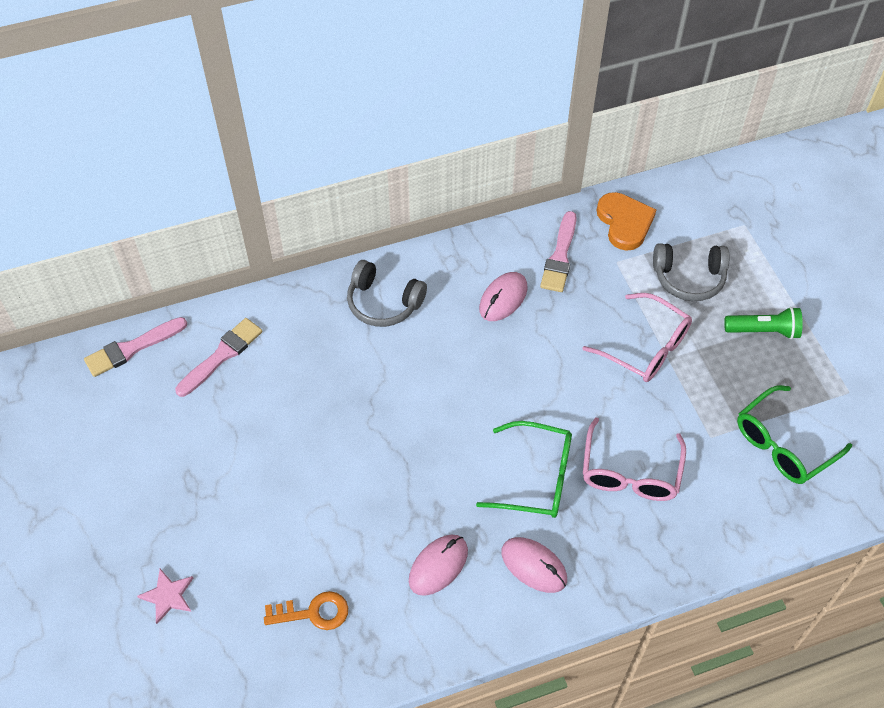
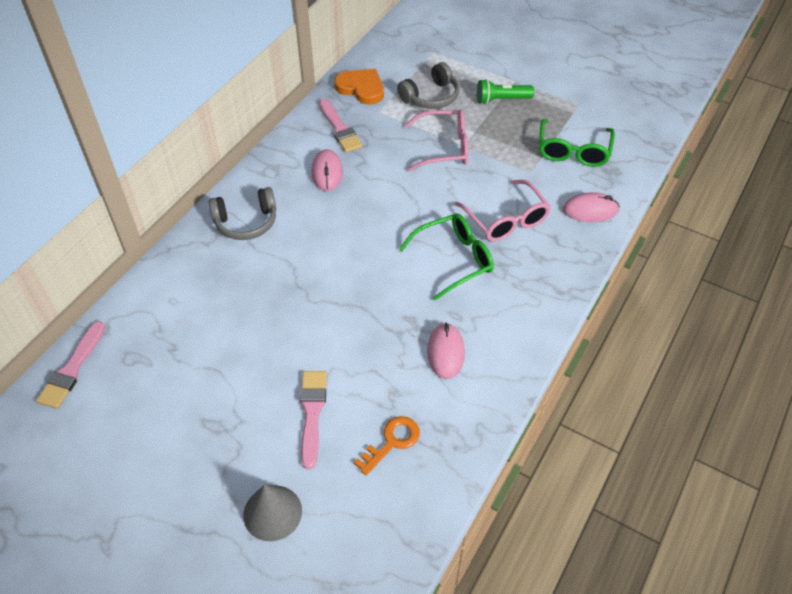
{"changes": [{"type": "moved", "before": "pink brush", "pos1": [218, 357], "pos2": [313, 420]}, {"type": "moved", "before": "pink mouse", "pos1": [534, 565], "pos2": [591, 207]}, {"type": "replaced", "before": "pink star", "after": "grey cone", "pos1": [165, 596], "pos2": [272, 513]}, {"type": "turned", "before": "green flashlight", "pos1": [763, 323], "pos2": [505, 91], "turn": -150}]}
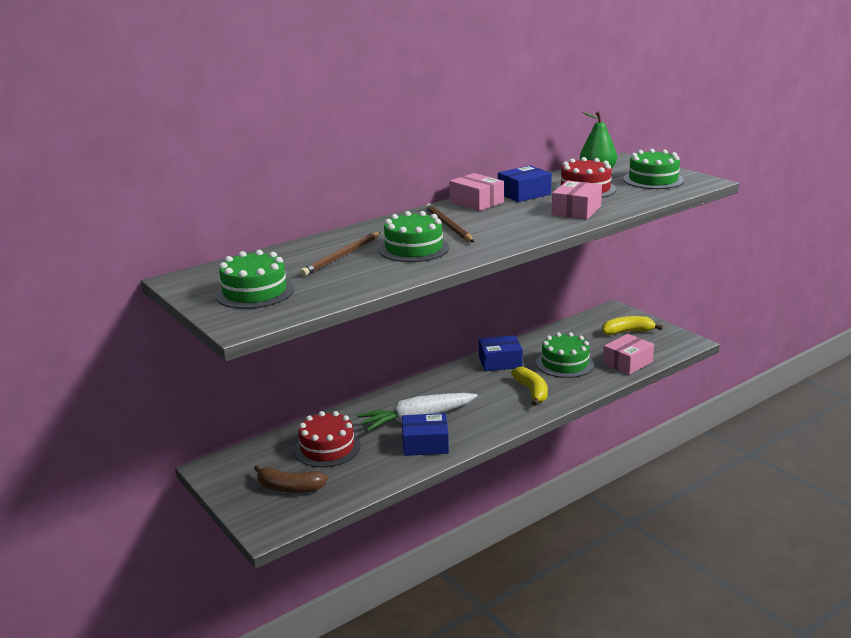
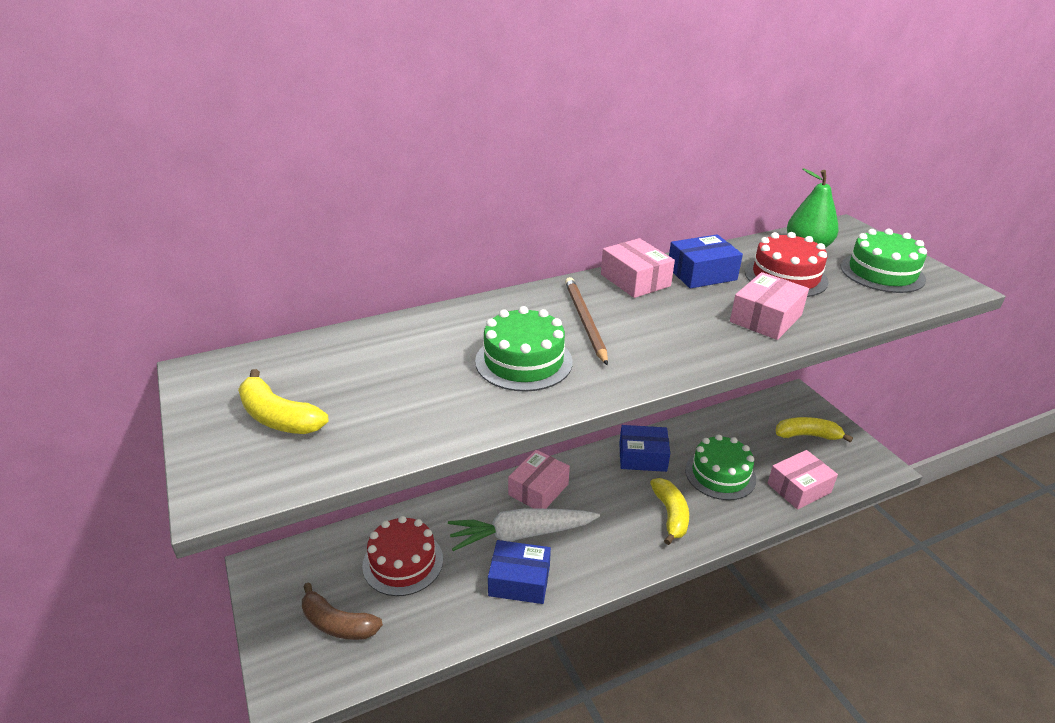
{"changes": [{"type": "removed", "before": "brown pencil", "pos1": [340, 254]}, {"type": "added", "after": "pink box", "pos2": [539, 479]}, {"type": "replaced", "before": "green cake", "after": "yellow banana", "pos1": [254, 279], "pos2": [283, 401]}]}
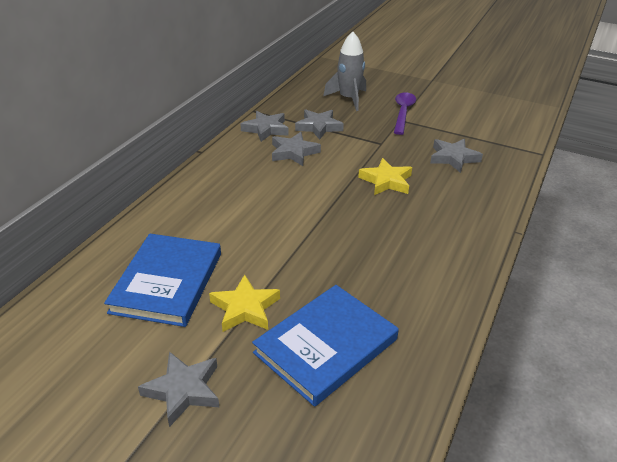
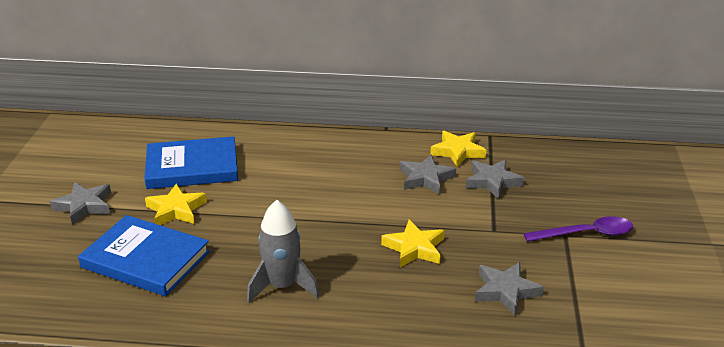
{"changes": [{"type": "moved", "before": "grey rocket", "pos1": [344, 71], "pos2": [283, 251]}, {"type": "recoloured", "before": "grey star", "after": "yellow star", "pos1": [264, 126], "pos2": [458, 149]}]}
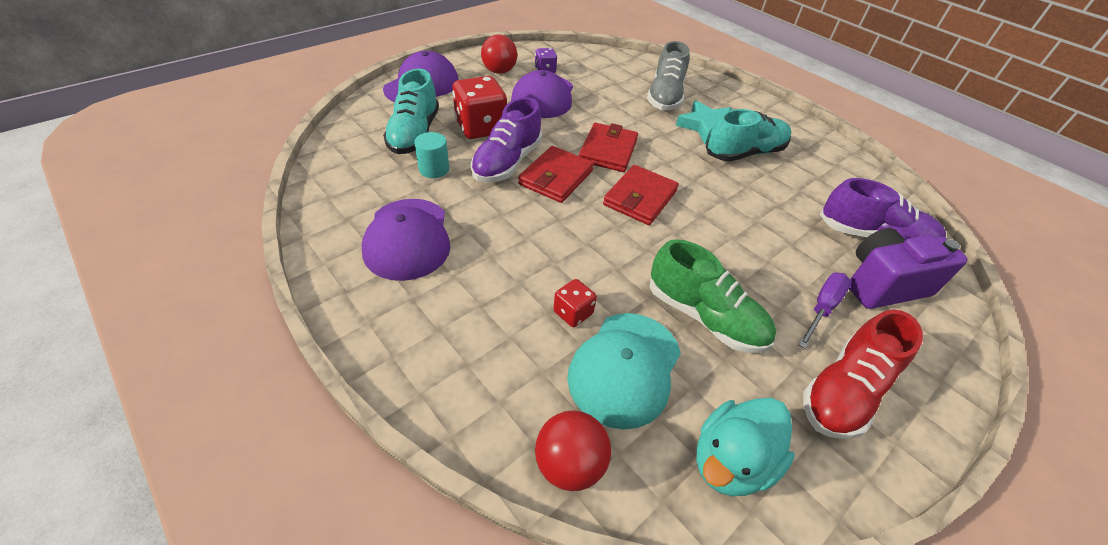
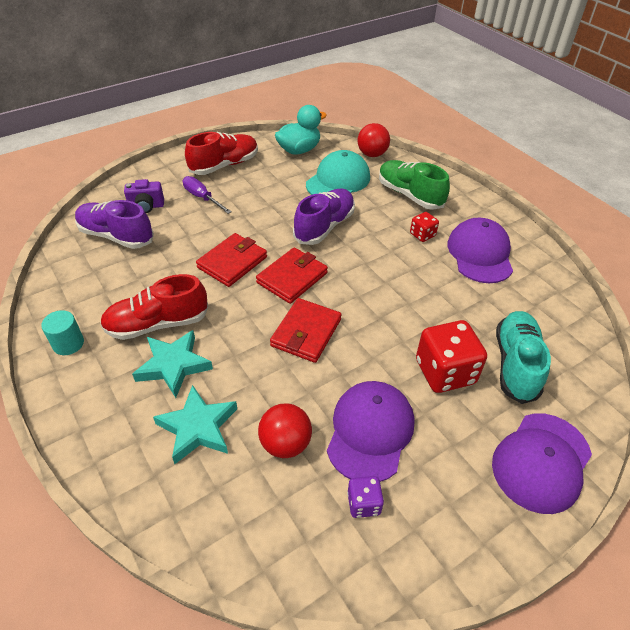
{"changes": [{"type": "moved", "before": "turquoise cylinder", "pos1": [431, 155], "pos2": [62, 332]}, {"type": "moved", "before": "purple shoe", "pos1": [506, 140], "pos2": [324, 216]}, {"type": "moved", "before": "red ball", "pos1": [499, 54], "pos2": [285, 430]}, {"type": "moved", "before": "red wallet", "pos1": [556, 174], "pos2": [231, 260]}, {"type": "moved", "before": "red dice", "pos1": [575, 303], "pos2": [424, 227]}, {"type": "moved", "before": "green shoe", "pos1": [712, 296], "pos2": [414, 185]}, {"type": "replaced", "before": "grey shoe", "after": "turquoise star", "pos1": [668, 75], "pos2": [195, 424]}, {"type": "recoloured", "before": "turquoise shoe", "after": "red shoe", "pos1": [748, 135], "pos2": [154, 307]}, {"type": "turned", "before": "purple screwdriver", "pos1": [824, 311], "pos2": [207, 195], "turn": 90}, {"type": "resized", "before": "purple camera", "pos1": [908, 268], "pos2": [144, 196], "scale": 0.6}]}
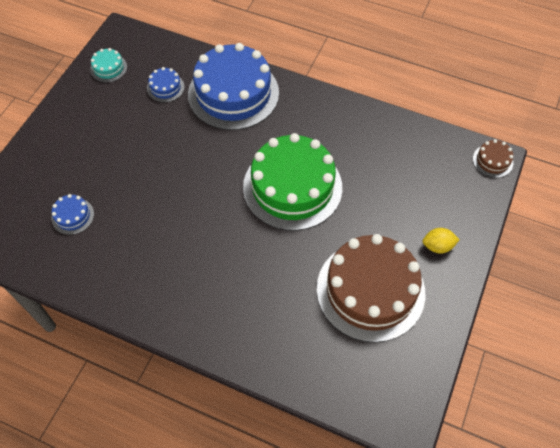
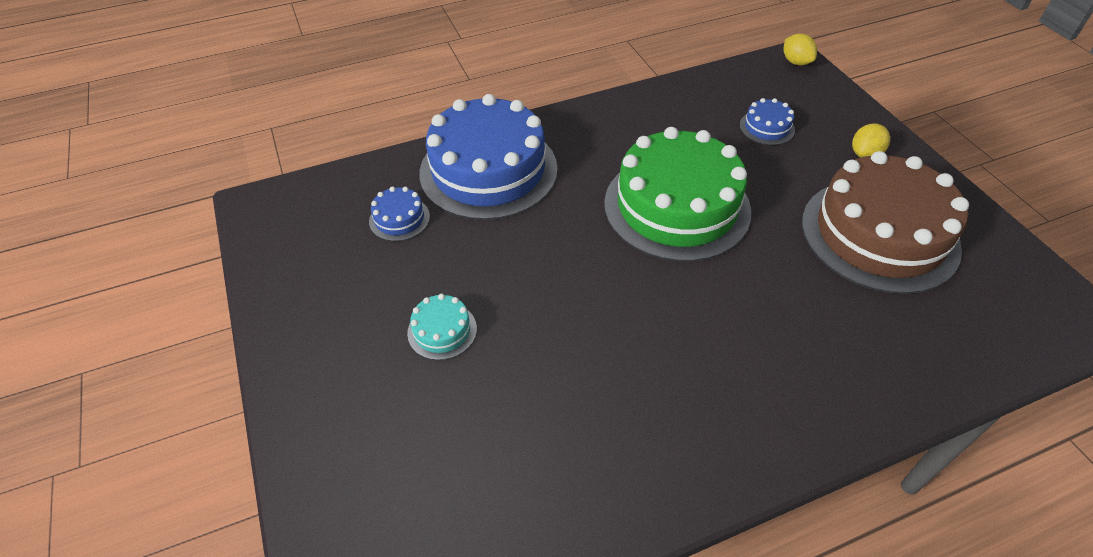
{"changes": [{"type": "moved", "before": "blue cake", "pos1": [72, 214], "pos2": [767, 121]}, {"type": "moved", "before": "turquoise cake", "pos1": [108, 65], "pos2": [442, 326]}, {"type": "replaced", "before": "brown cake", "after": "yellow lemon", "pos1": [493, 158], "pos2": [800, 49]}]}
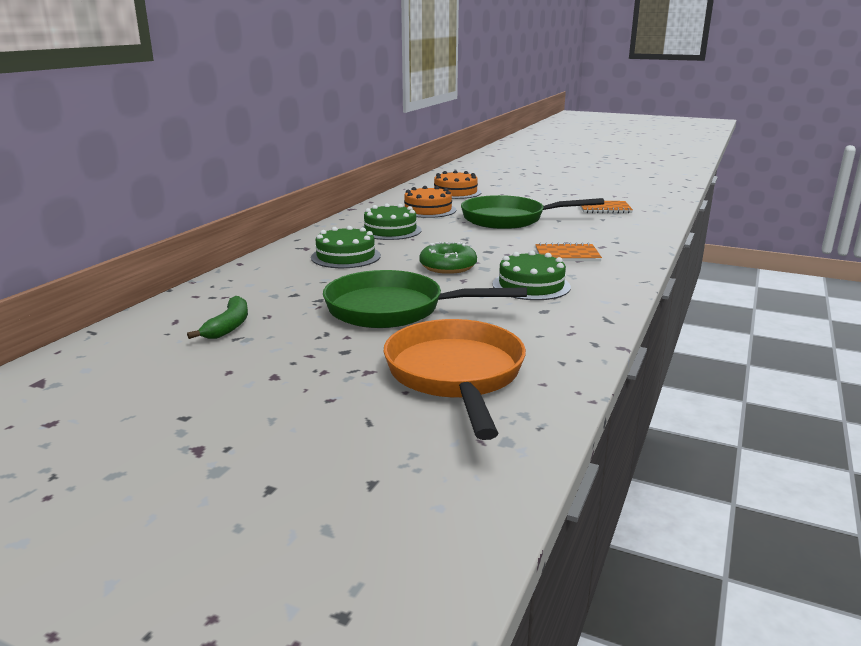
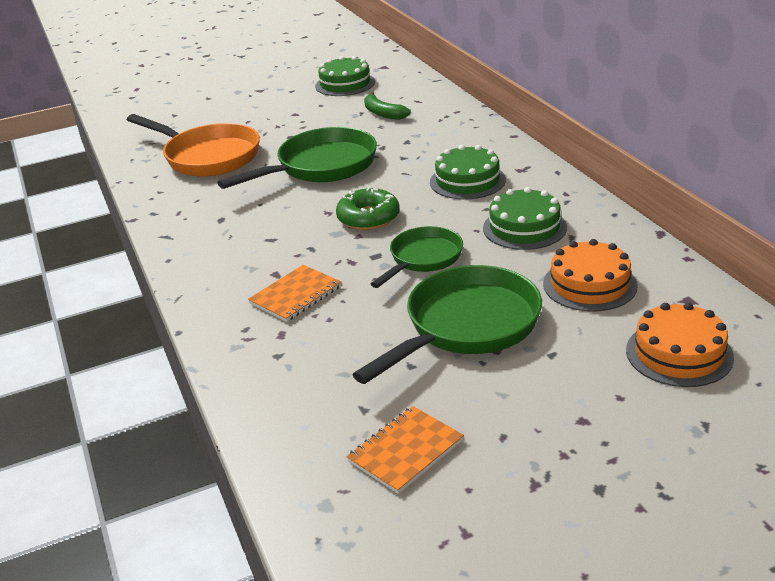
{"changes": [{"type": "added", "after": "green pan", "pos2": [417, 257]}, {"type": "moved", "before": "green cake", "pos1": [531, 275], "pos2": [345, 76]}]}
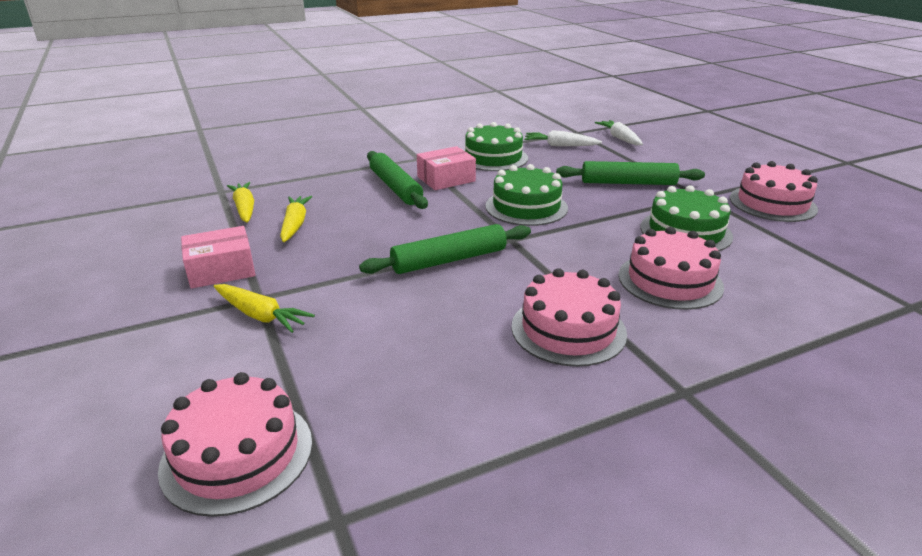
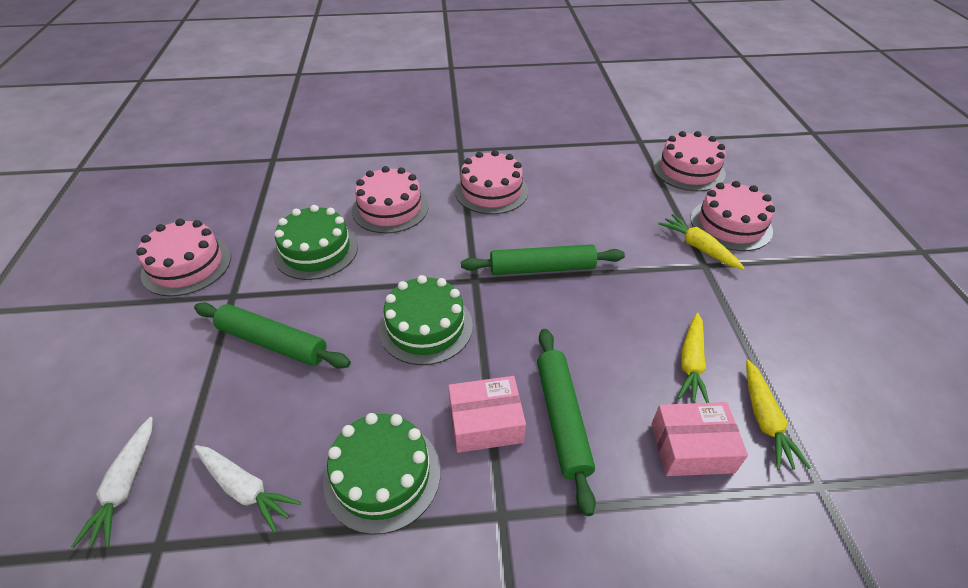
{"changes": [{"type": "added", "after": "pink cake", "pos2": [733, 216]}, {"type": "moved", "before": "pink box", "pos1": [218, 257], "pos2": [699, 439]}]}
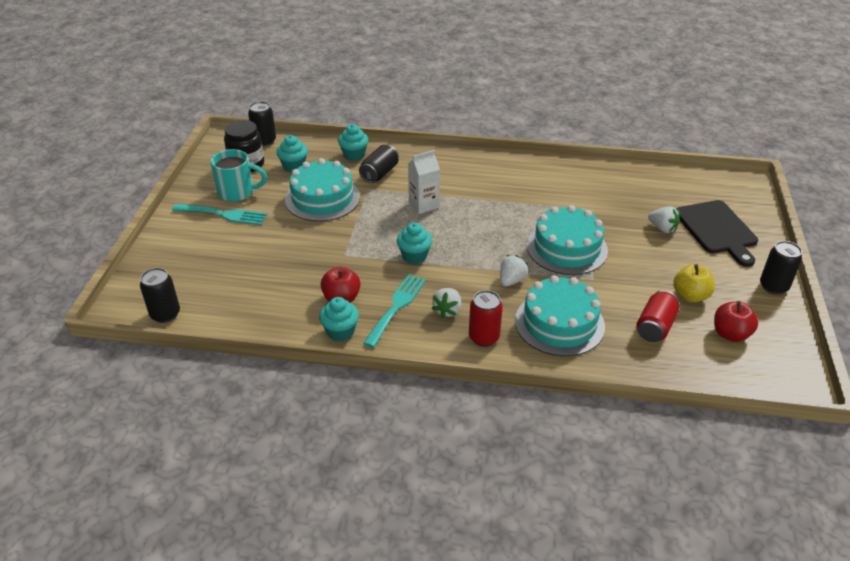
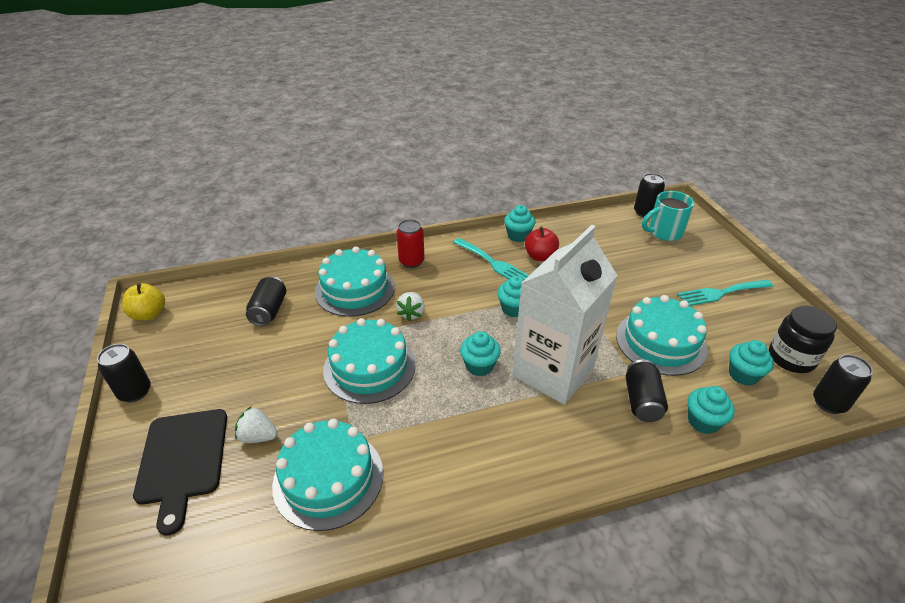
{"changes": [{"type": "removed", "before": "white strawberry", "pos1": [446, 303]}, {"type": "removed", "before": "red apple", "pos1": [736, 321]}, {"type": "added", "after": "turquoise cake", "pos2": [327, 475]}, {"type": "added", "after": "turquoise cupcake", "pos2": [480, 353]}, {"type": "moved", "before": "turquoise mug", "pos1": [238, 175], "pos2": [668, 216]}, {"type": "moved", "before": "yellow apple", "pos1": [694, 283], "pos2": [143, 301]}, {"type": "recoloured", "before": "red can", "after": "black can", "pos1": [657, 316], "pos2": [266, 301]}, {"type": "turned", "before": "turquoise fork", "pos1": [394, 311], "pos2": [491, 259], "turn": -45}, {"type": "turned", "before": "black cutting board", "pos1": [717, 233], "pos2": [180, 472], "turn": -150}, {"type": "resized", "before": "white carton", "pos1": [424, 182], "pos2": [565, 315], "scale": 2.14}]}
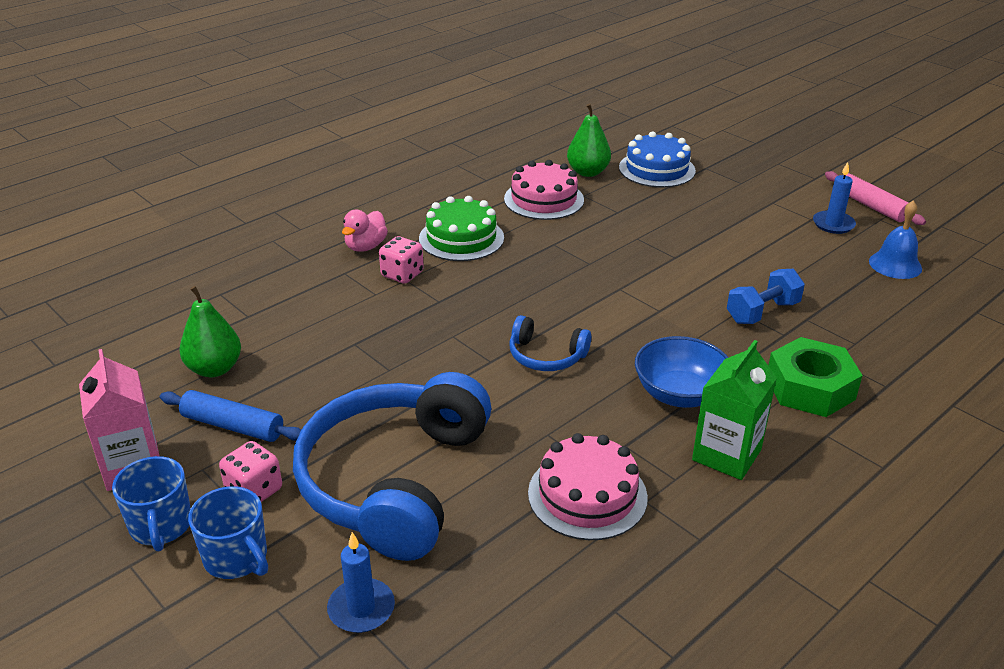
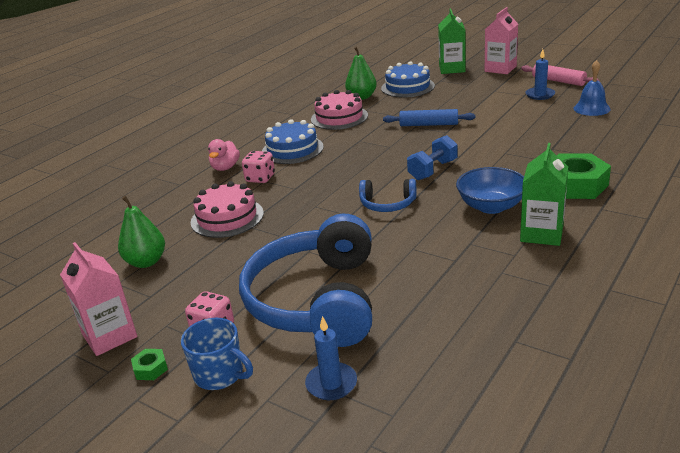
{"changes": [{"type": "added", "after": "green carton", "pos2": [451, 41]}, {"type": "added", "after": "pink carton", "pos2": [501, 40]}, {"type": "moved", "before": "blue rolling pin", "pos1": [230, 416], "pos2": [429, 117]}, {"type": "moved", "before": "pink cake", "pos1": [588, 486], "pos2": [227, 209]}, {"type": "moved", "before": "blue dumbbell", "pos1": [766, 296], "pos2": [432, 157]}, {"type": "replaced", "before": "blue mug", "after": "green nut", "pos1": [151, 503], "pos2": [149, 364]}, {"type": "recoloured", "before": "green cake", "after": "blue cake", "pos1": [461, 228], "pos2": [293, 141]}]}
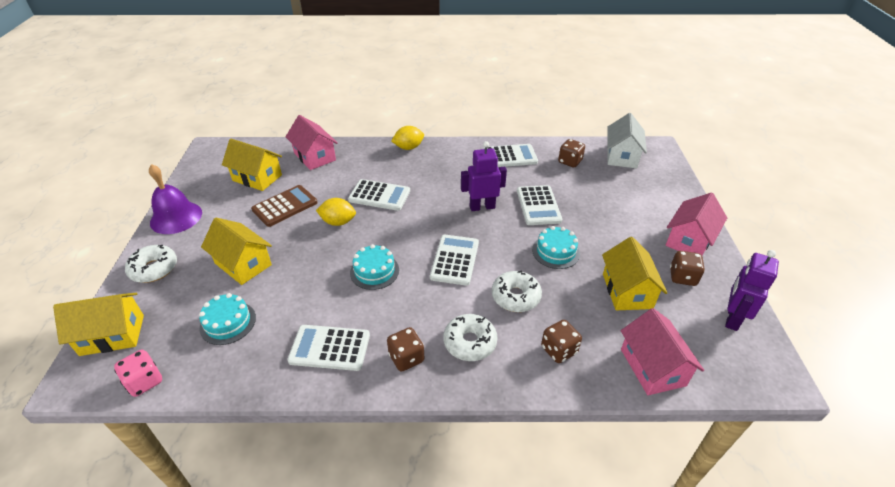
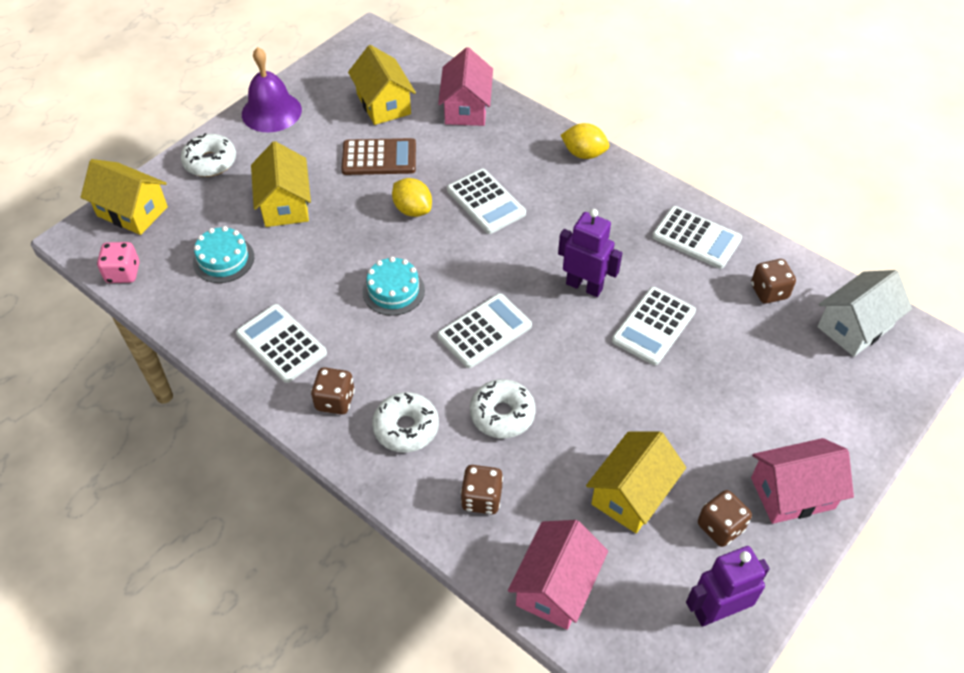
{"changes": [{"type": "removed", "before": "turquoise cake", "pos1": [556, 247]}]}
